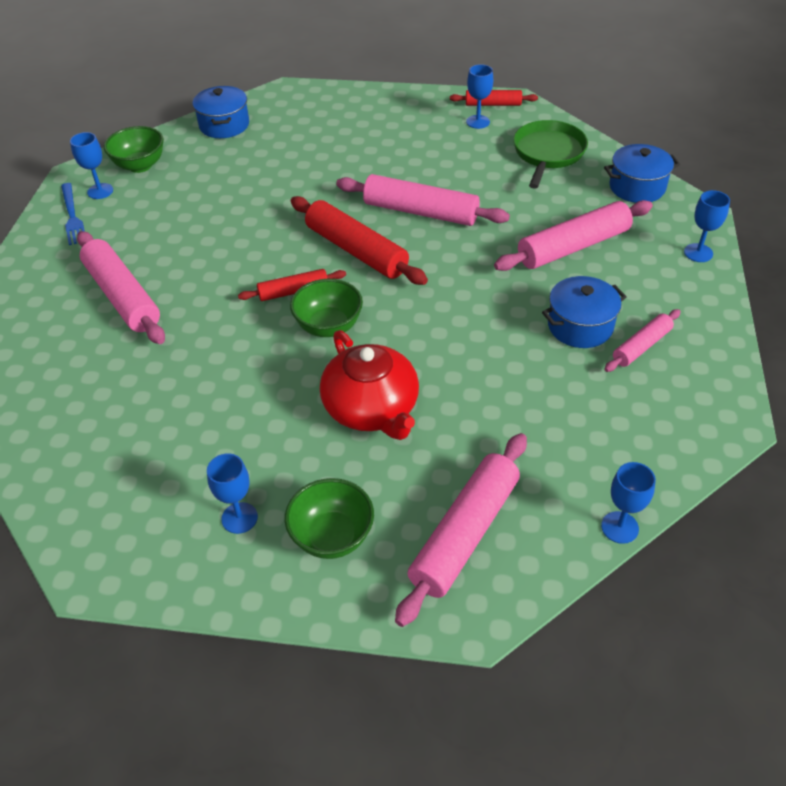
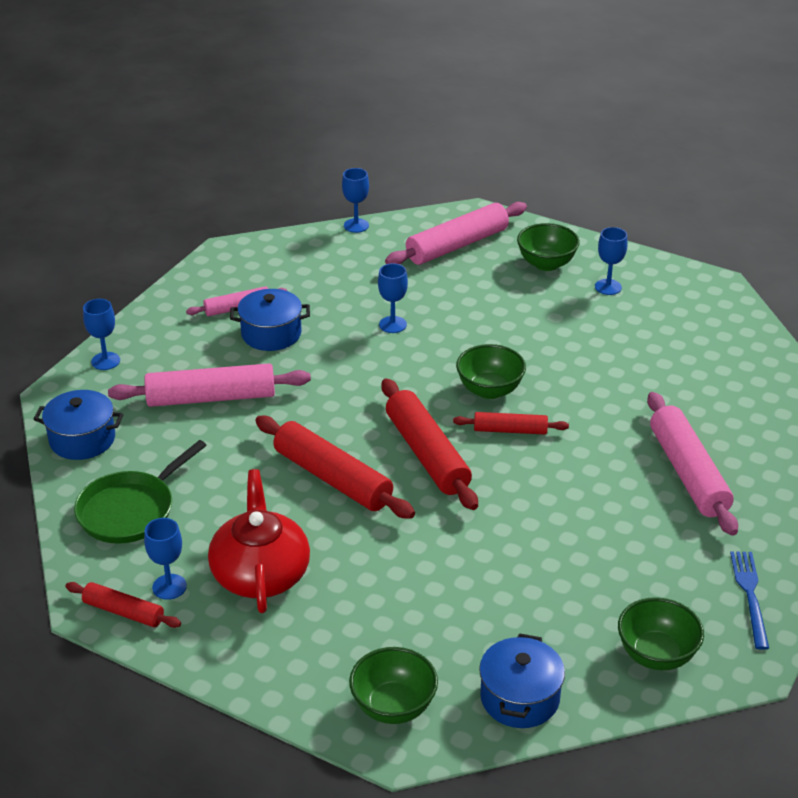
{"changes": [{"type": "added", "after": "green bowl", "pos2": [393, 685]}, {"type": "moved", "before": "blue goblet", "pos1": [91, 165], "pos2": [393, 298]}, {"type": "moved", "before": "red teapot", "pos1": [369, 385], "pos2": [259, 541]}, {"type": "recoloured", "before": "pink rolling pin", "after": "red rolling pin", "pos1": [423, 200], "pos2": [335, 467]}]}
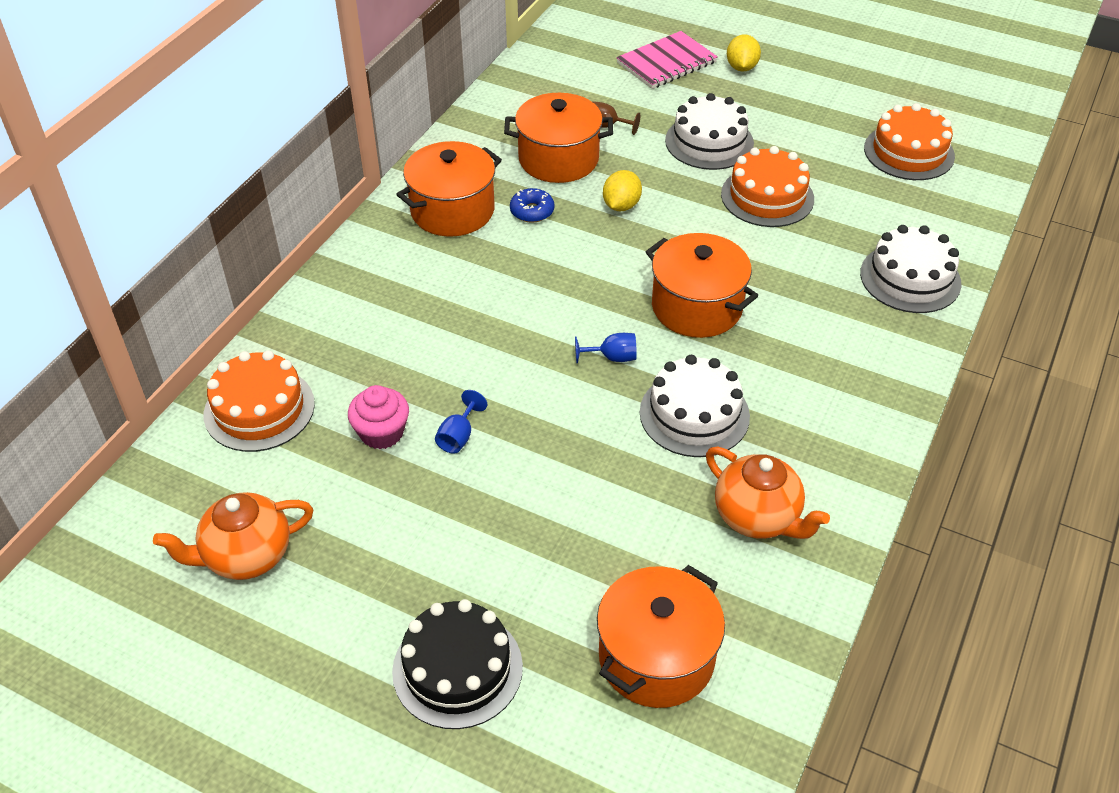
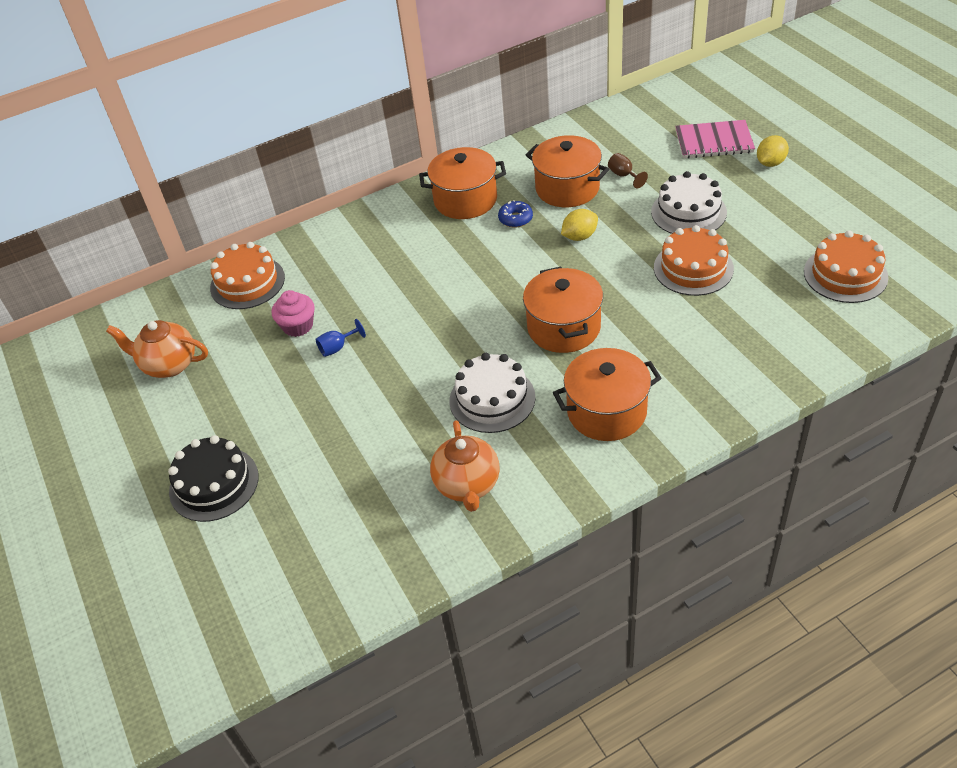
{"changes": [{"type": "removed", "before": "blue goblet", "pos1": [606, 348]}, {"type": "removed", "before": "white cake", "pos1": [910, 269]}, {"type": "moved", "before": "orange pot", "pos1": [661, 636], "pos2": [607, 394]}]}
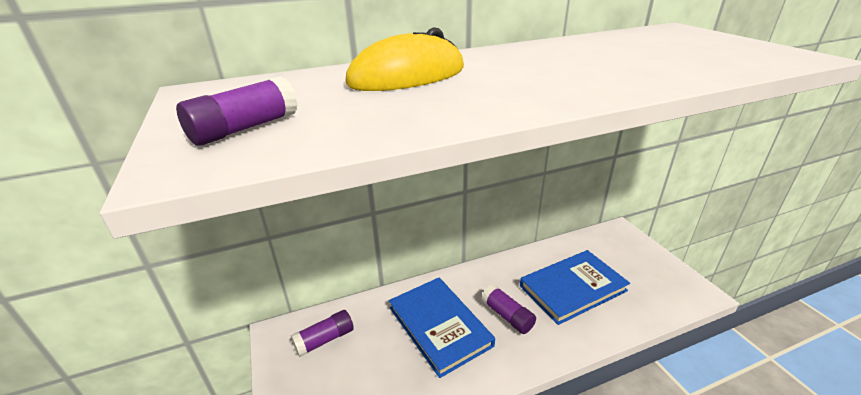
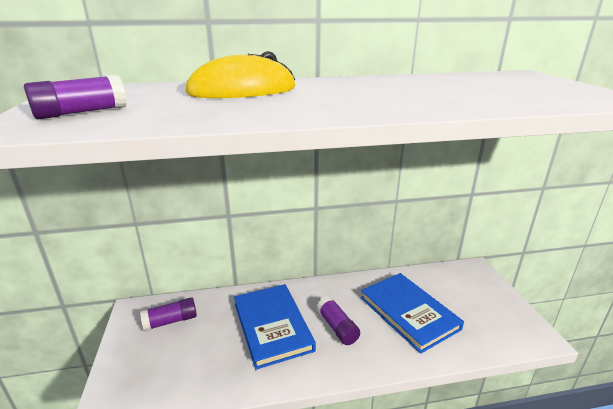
{"changes": [{"type": "turned", "before": "blue book", "pos1": [575, 287], "pos2": [412, 313], "turn": 75}]}
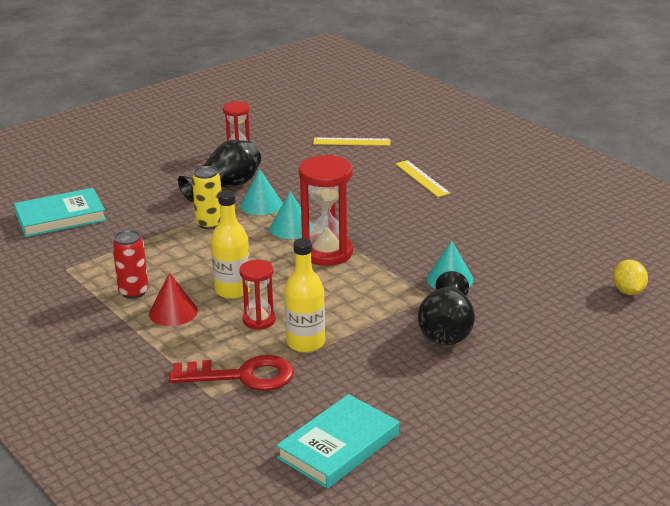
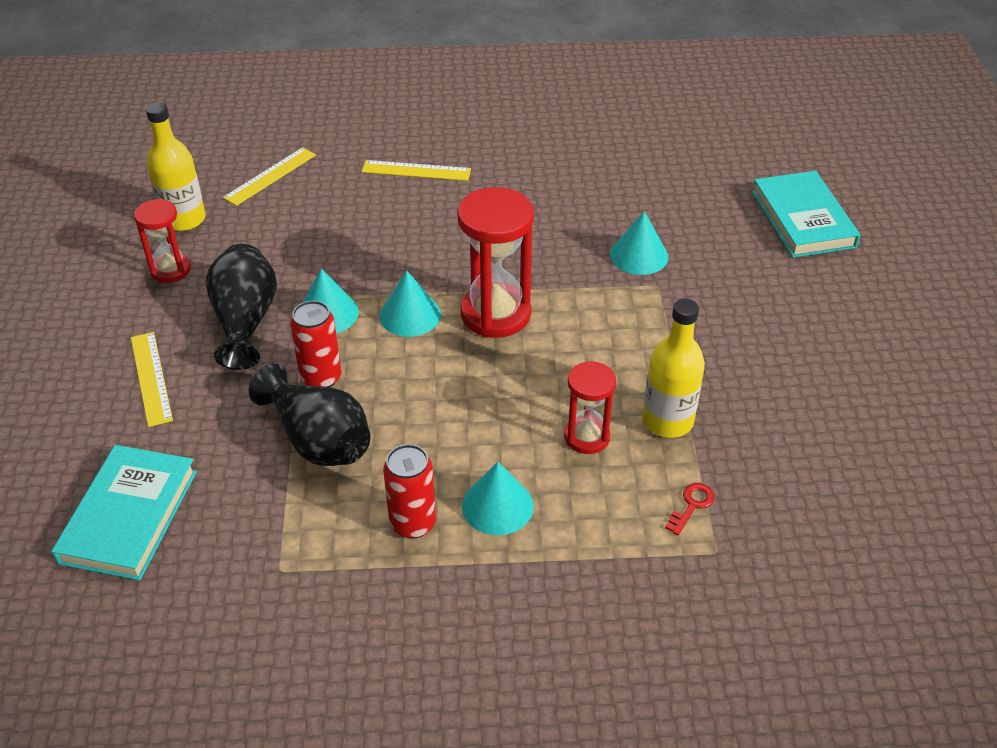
{"changes": [{"type": "removed", "before": "yellow lemon", "pos1": [630, 277]}, {"type": "added", "after": "yellow ruler", "pos2": [152, 379]}, {"type": "moved", "before": "yellow bottle", "pos1": [231, 245], "pos2": [176, 166]}, {"type": "moved", "before": "turquoise book", "pos1": [337, 441], "pos2": [806, 214]}, {"type": "moved", "before": "black vase", "pos1": [446, 308], "pos2": [310, 414]}, {"type": "recoloured", "before": "red cone", "after": "turquoise cone", "pos1": [173, 299], "pos2": [498, 498]}, {"type": "recoloured", "before": "yellow can", "after": "red can", "pos1": [206, 197], "pos2": [315, 344]}, {"type": "resized", "before": "red key", "pos1": [231, 373], "pos2": [690, 509], "scale": 0.42}]}
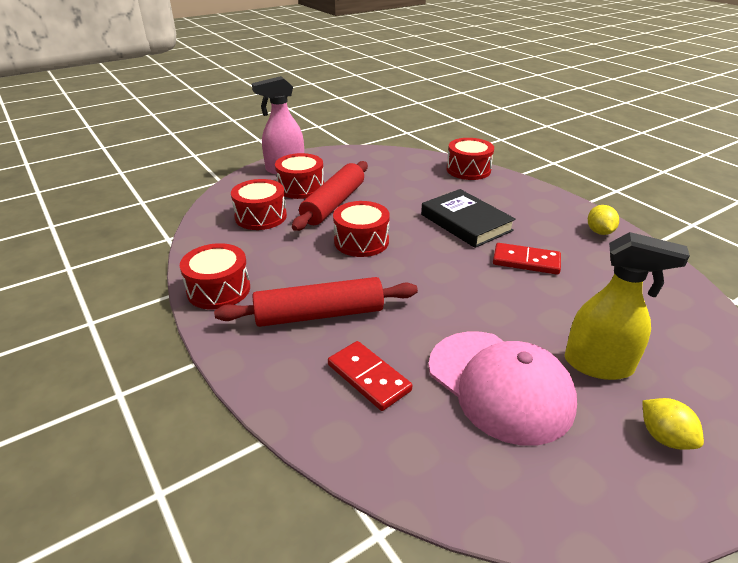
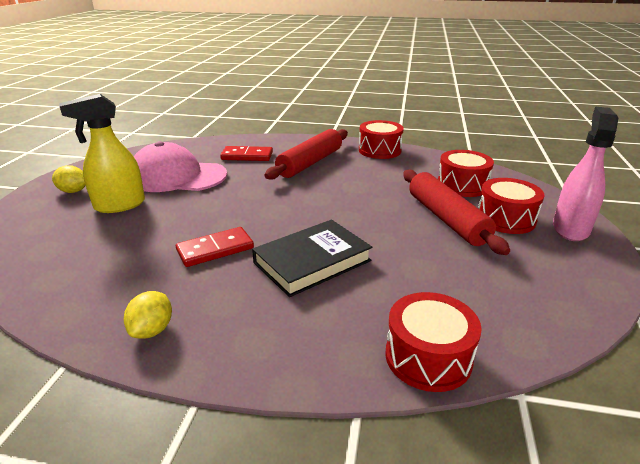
{"changes": [{"type": "removed", "before": "red drum", "pos1": [361, 229]}, {"type": "turned", "before": "black book", "pos1": [468, 218], "pos2": [312, 258], "turn": -45}, {"type": "turned", "before": "yellow lemon", "pos1": [603, 220], "pos2": [148, 315], "turn": 60}]}
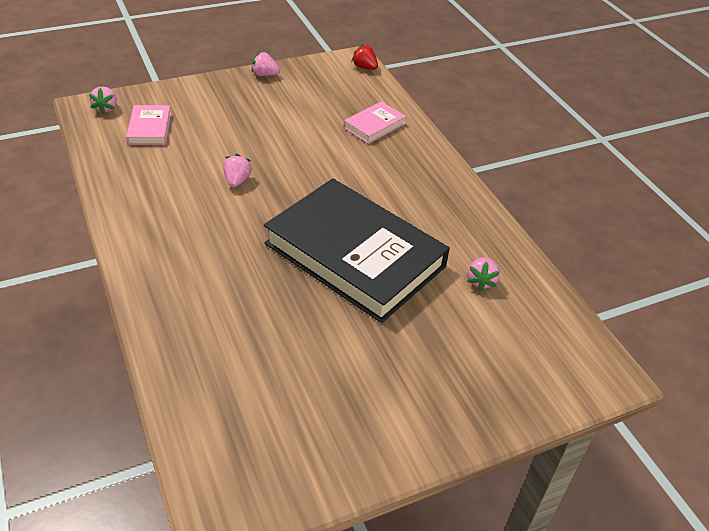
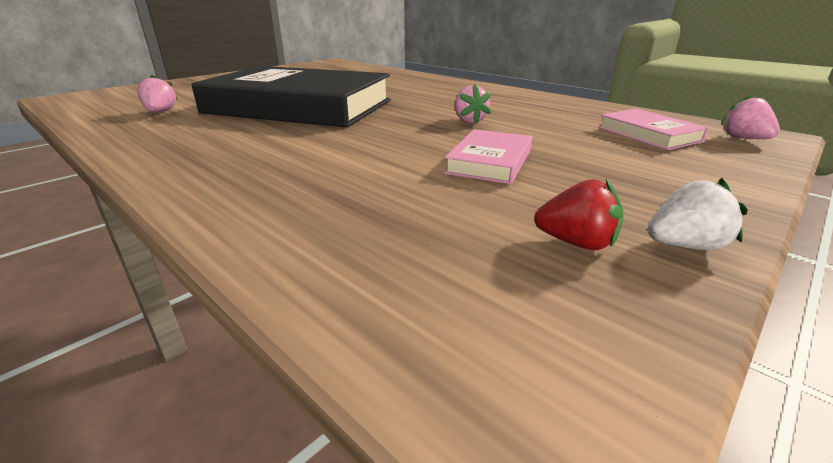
{"changes": [{"type": "moved", "before": "pink book", "pos1": [375, 122], "pos2": [488, 156]}, {"type": "moved", "before": "red strawberry", "pos1": [364, 57], "pos2": [579, 214]}, {"type": "recoloured", "before": "pink strawberry", "after": "white strawberry", "pos1": [266, 64], "pos2": [697, 214]}]}
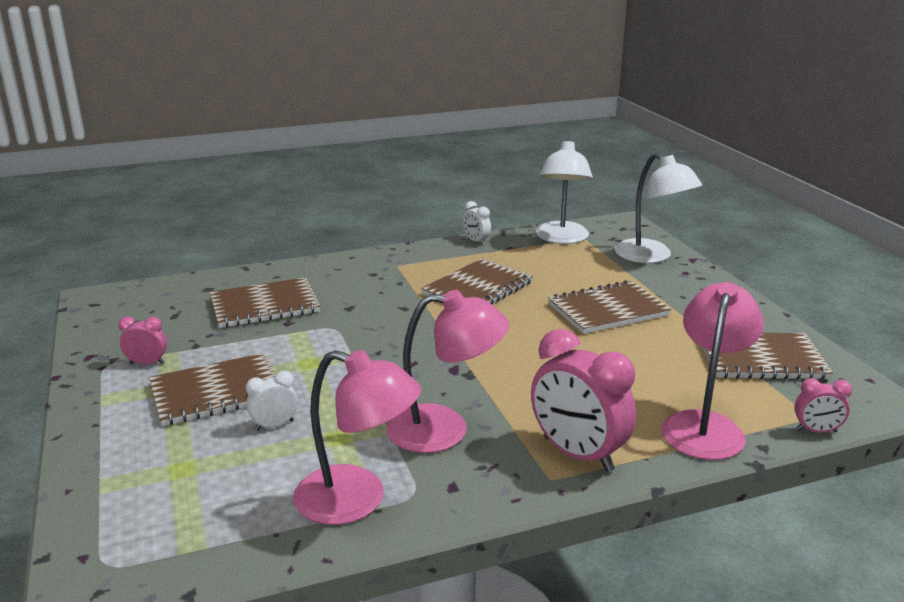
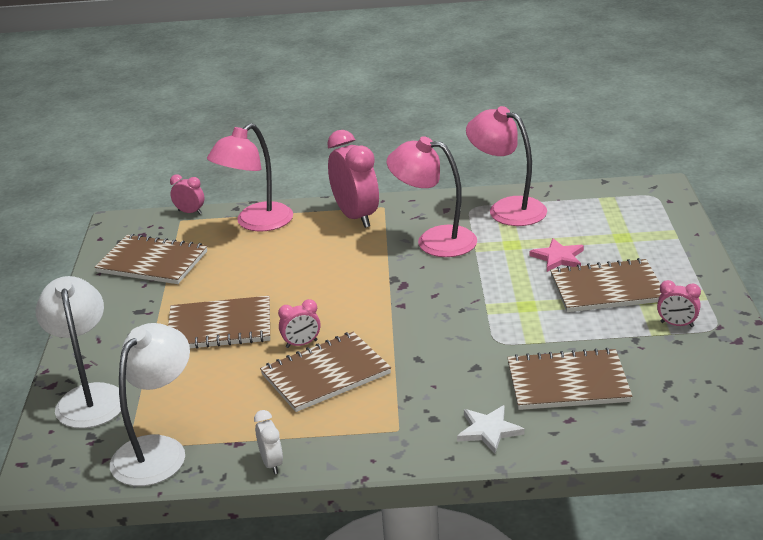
{"changes": [{"type": "added", "after": "pink clock", "pos2": [299, 323]}, {"type": "added", "after": "white star", "pos2": [491, 429]}, {"type": "replaced", "before": "white clock", "after": "pink star", "pos1": [272, 401], "pos2": [556, 255]}]}
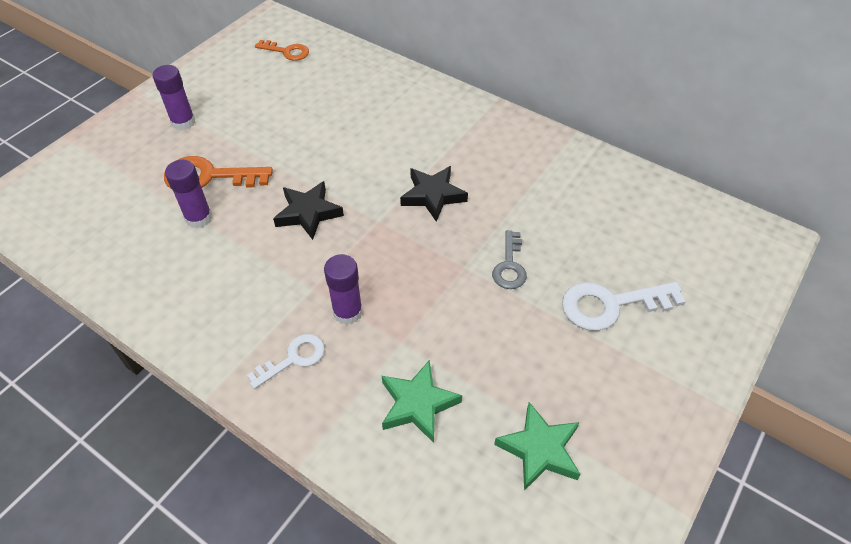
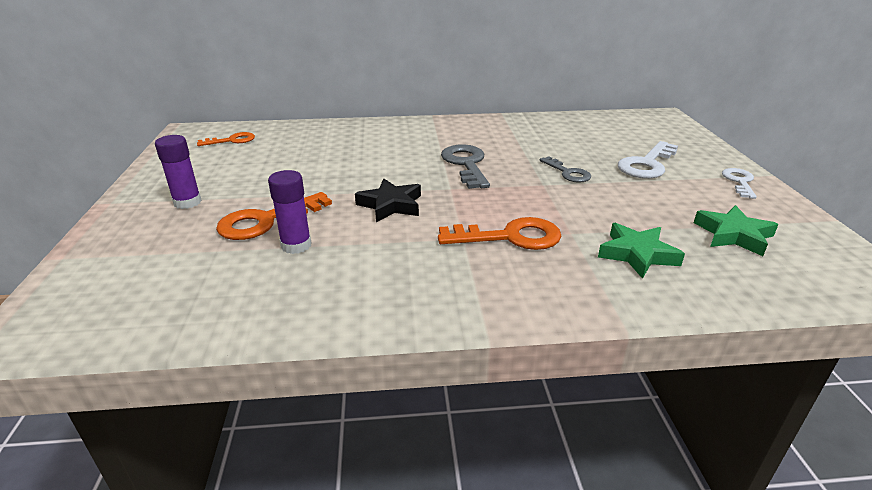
{"changes": [{"type": "moved", "before": "white key", "pos1": [286, 361], "pos2": [739, 183]}, {"type": "replaced", "before": "purple glue stick", "after": "orange key", "pos1": [343, 289], "pos2": [499, 233]}, {"type": "replaced", "before": "black star", "after": "grey key", "pos1": [434, 194], "pos2": [465, 166]}]}
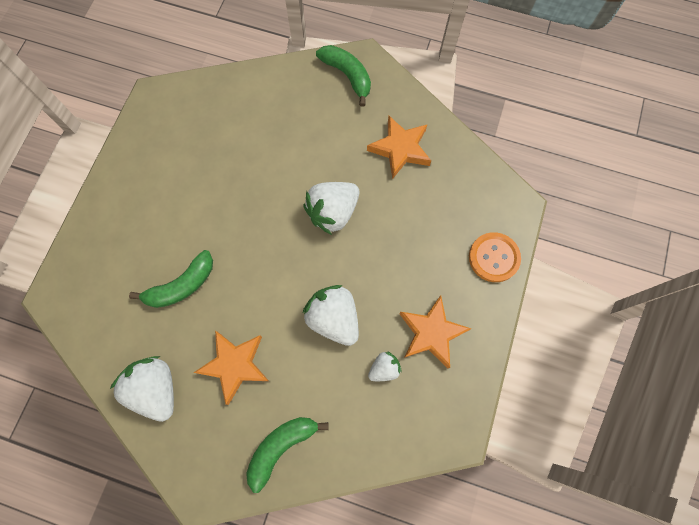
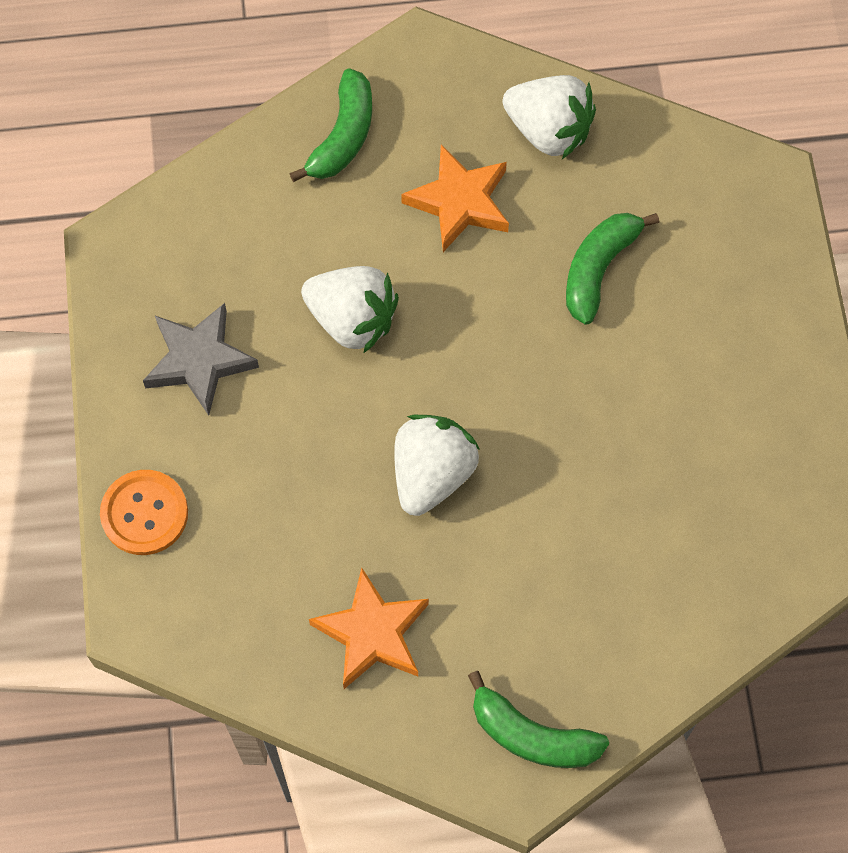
{"changes": [{"type": "removed", "before": "white strawberry", "pos1": [385, 366]}, {"type": "recoloured", "before": "orange star", "after": "grey star", "pos1": [435, 332], "pos2": [201, 359]}]}
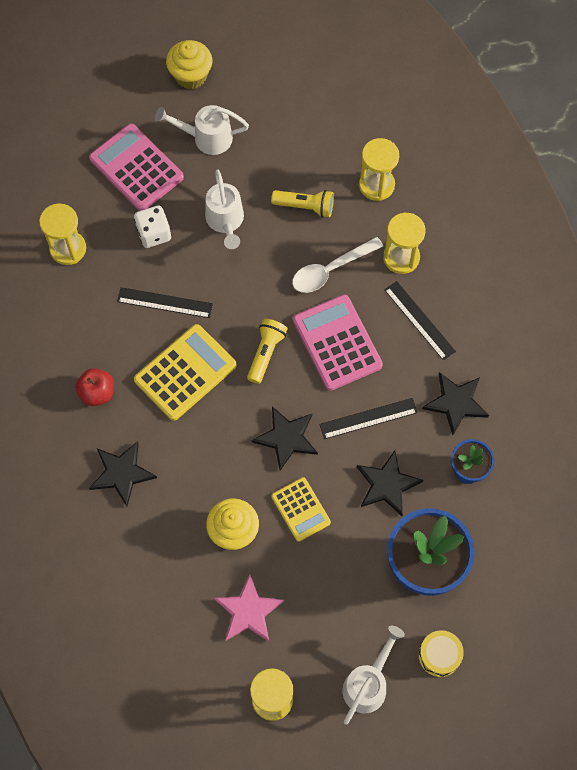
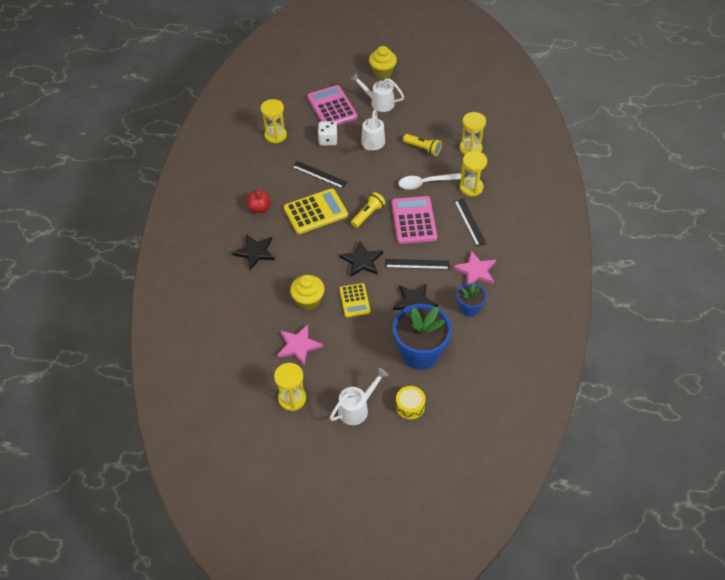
{"changes": [{"type": "recoloured", "before": "black star", "after": "pink star", "pos1": [455, 403], "pos2": [474, 267]}]}
